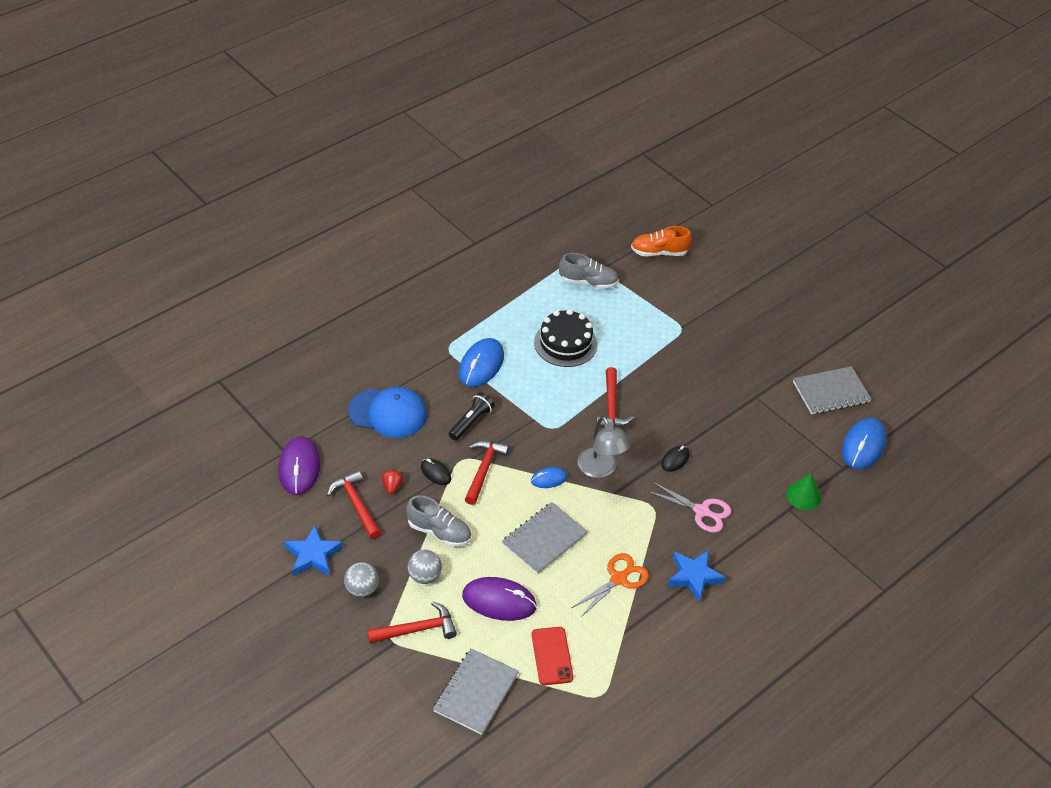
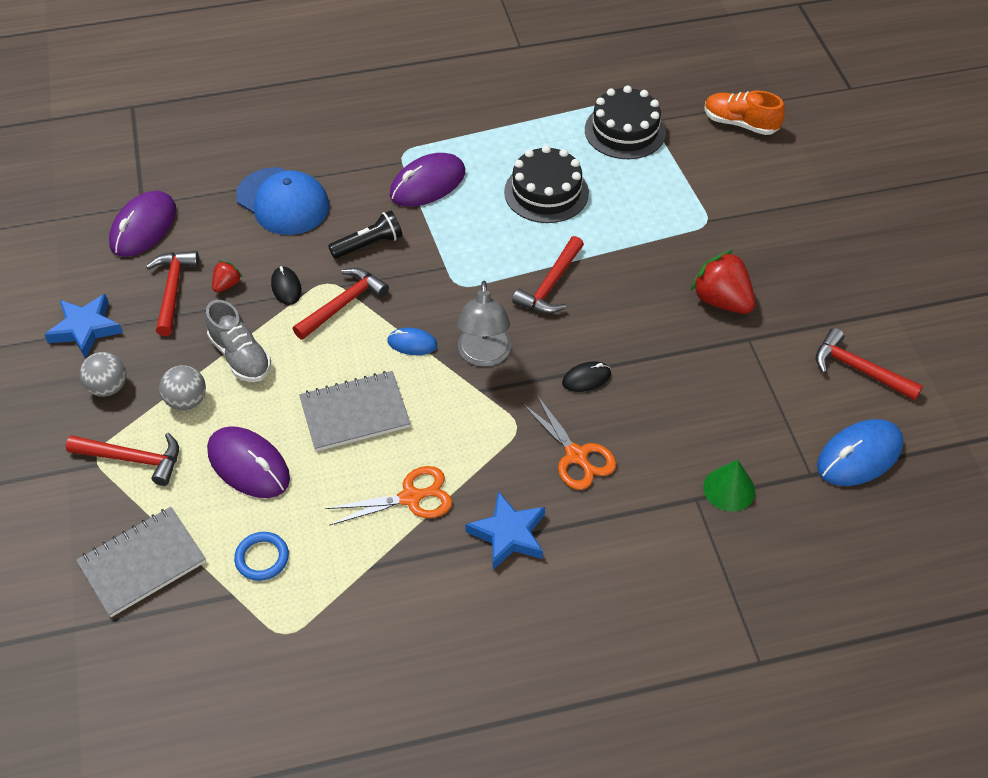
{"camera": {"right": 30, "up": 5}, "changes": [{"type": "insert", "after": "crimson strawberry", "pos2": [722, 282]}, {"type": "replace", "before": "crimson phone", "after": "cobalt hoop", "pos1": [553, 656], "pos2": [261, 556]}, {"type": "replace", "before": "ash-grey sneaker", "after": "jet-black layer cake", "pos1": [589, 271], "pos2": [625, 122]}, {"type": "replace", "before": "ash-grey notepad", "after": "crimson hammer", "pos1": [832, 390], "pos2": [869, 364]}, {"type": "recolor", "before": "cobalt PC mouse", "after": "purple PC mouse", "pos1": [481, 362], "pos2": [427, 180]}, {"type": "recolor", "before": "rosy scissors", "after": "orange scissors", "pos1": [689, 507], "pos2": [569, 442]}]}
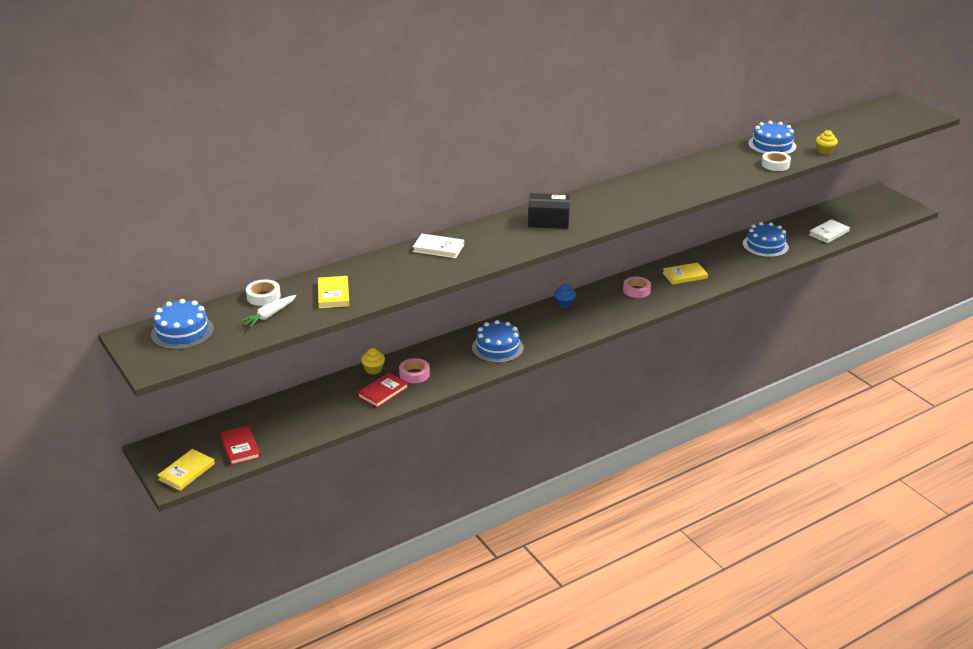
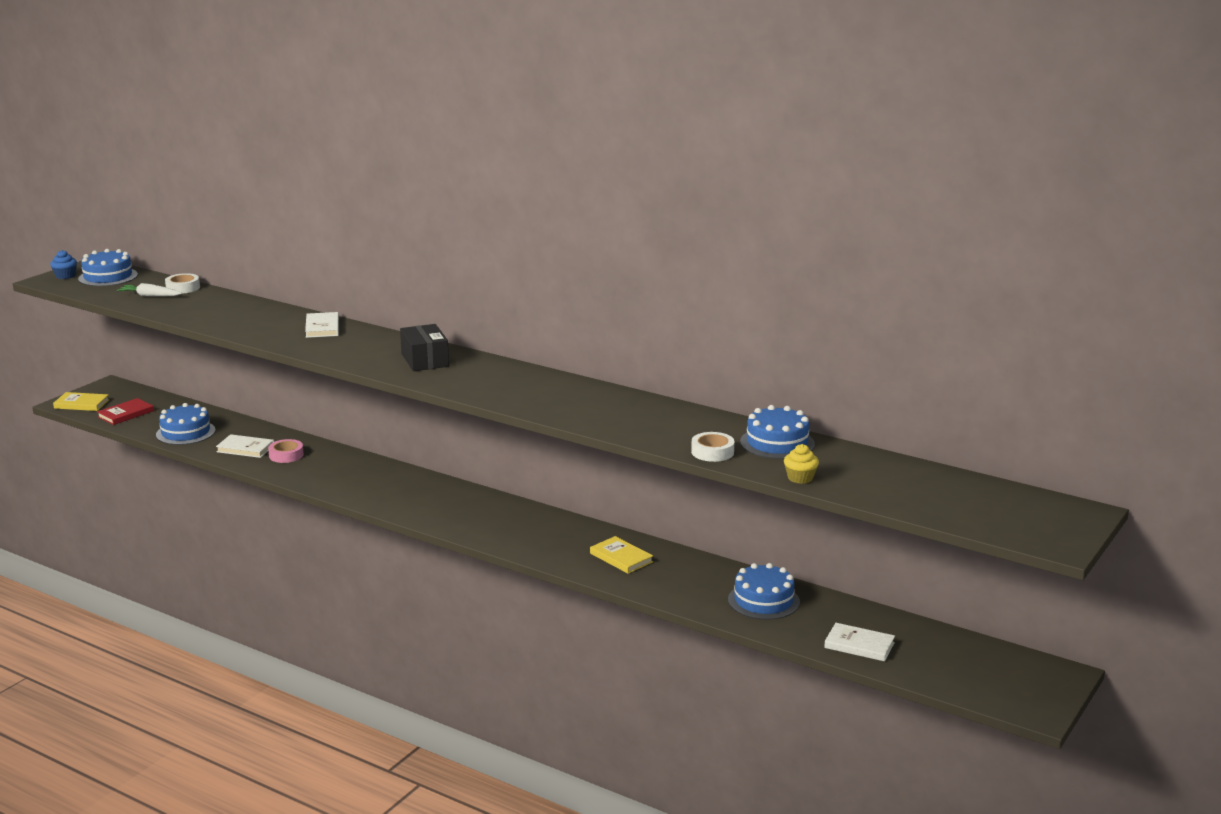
{"camera": {"right": 65, "up": -10}, "changes": [{"type": "delete", "before": "yellow hardback", "pos1": [334, 292]}, {"type": "delete", "before": "yellow fairy cake", "pos1": [373, 361]}, {"type": "delete", "before": "rosy roll of tape", "pos1": [637, 287]}, {"type": "move", "before": "cobalt layer cake", "pos1": [498, 341], "pos2": [186, 424]}, {"type": "move", "before": "cobalt fairy cake", "pos1": [565, 296], "pos2": [63, 264]}, {"type": "recolor", "before": "crimson hardback", "after": "snow-white hardback", "pos1": [383, 390], "pos2": [245, 446]}]}
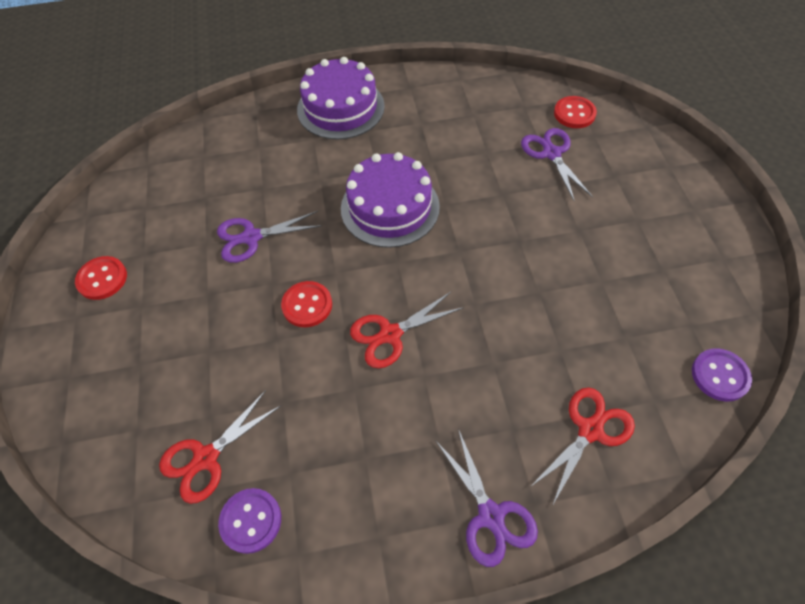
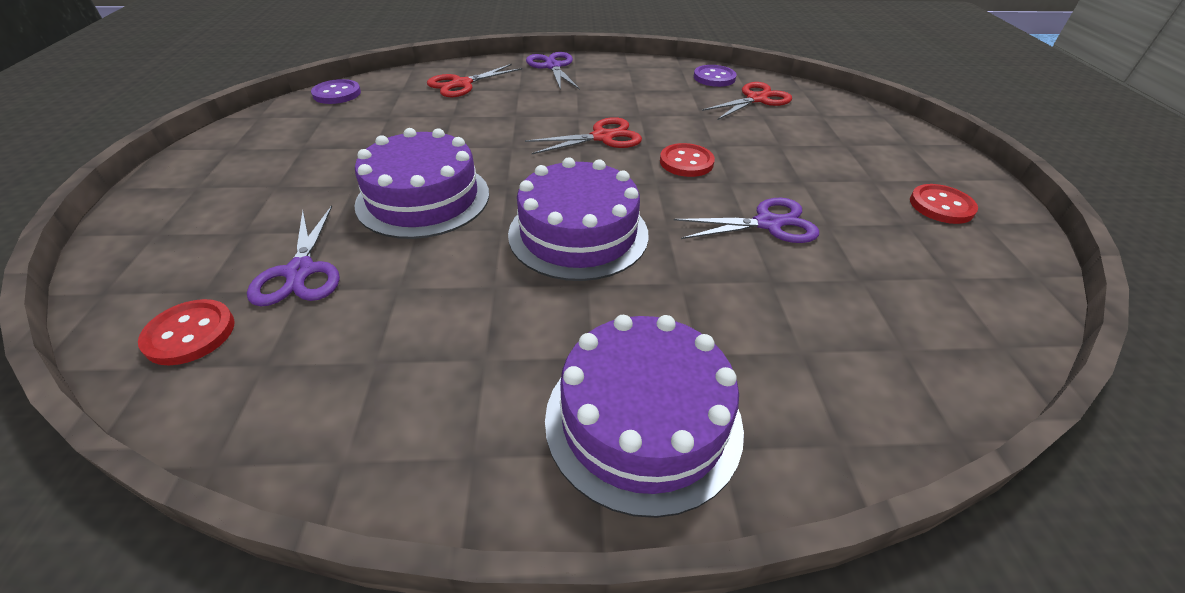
{"camera": {"right": -175, "up": -15}, "changes": [{"type": "insert", "after": "purple layer cake", "pos2": [421, 183]}]}
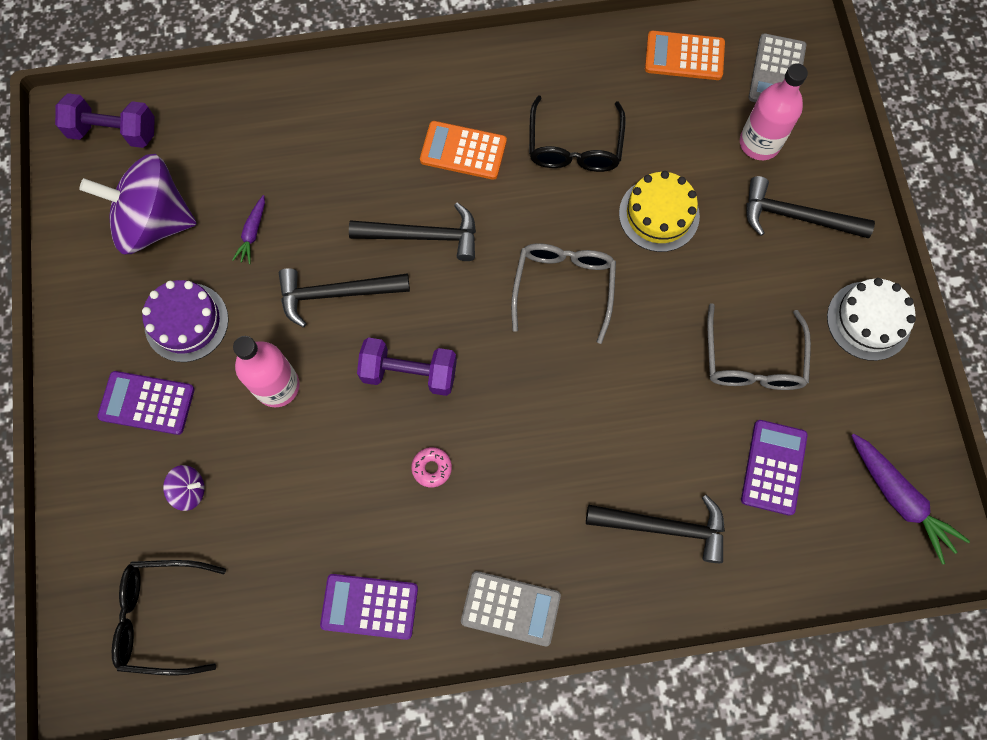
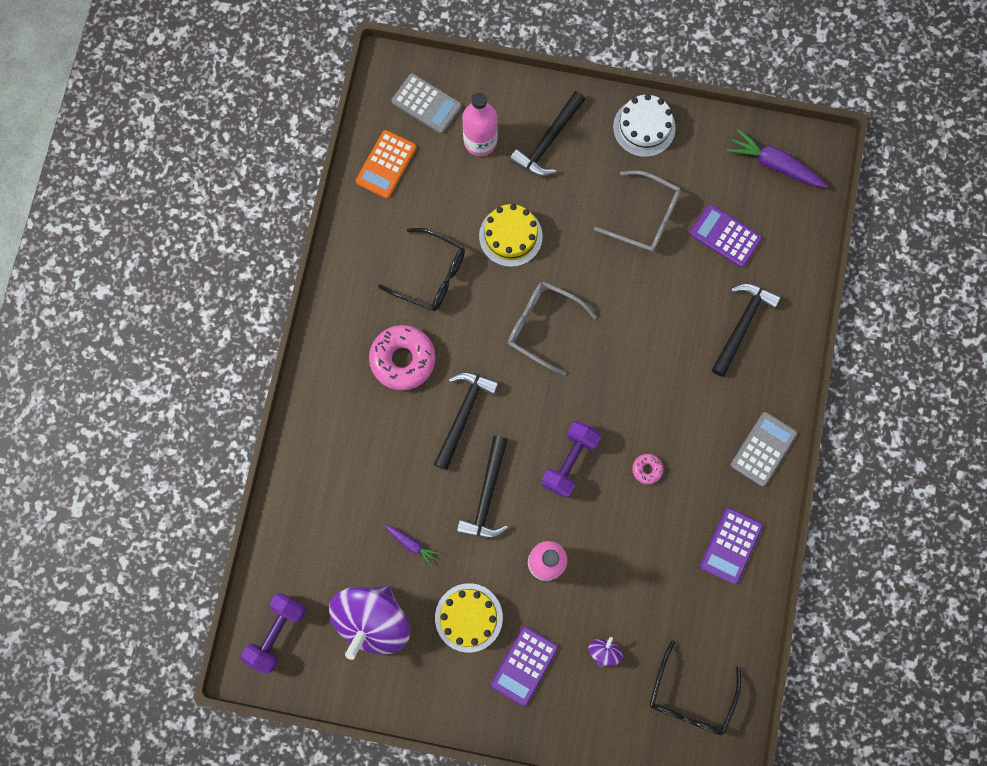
{"camera": {"right": -70, "up": 5}, "changes": [{"type": "replace", "before": "orange adding machine", "after": "rosy doughnut", "pos1": [463, 150], "pos2": [402, 358]}, {"type": "recolor", "before": "purple layer cake", "after": "yellow layer cake", "pos1": [185, 321], "pos2": [469, 618]}, {"type": "rotate", "before": "purple toy carrot", "pos1": [910, 499], "pos2": [777, 158], "turn": -135}]}
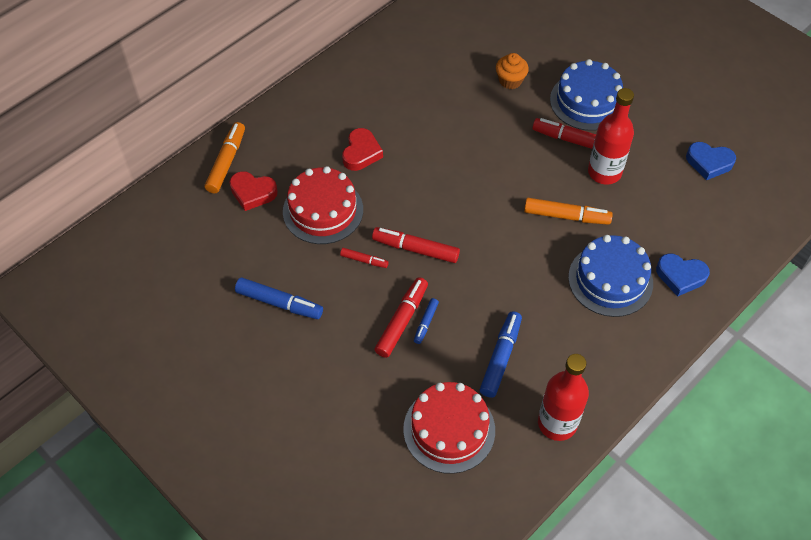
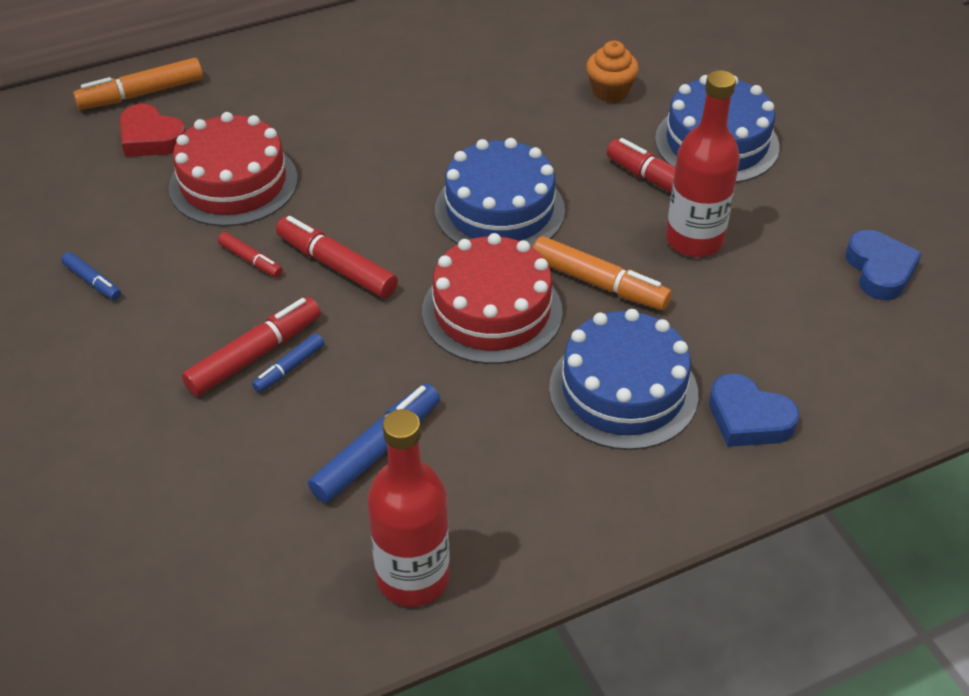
{"camera": {"right": 20, "up": -10}, "changes": [{"type": "delete", "before": "crimson love heart", "pos1": [362, 149]}, {"type": "insert", "after": "cobalt layer cake", "pos2": [500, 193]}, {"type": "move", "before": "crimson layer cake", "pos1": [449, 428], "pos2": [492, 298]}, {"type": "rotate", "before": "orange felt pen", "pos1": [225, 158], "pos2": [138, 84], "turn": -150}, {"type": "rotate", "before": "cobalt love heart", "pos1": [711, 161], "pos2": [884, 265], "turn": -135}, {"type": "resize", "before": "cobalt felt pen", "pos1": [279, 298], "pos2": [91, 276], "scale": 0.55}]}
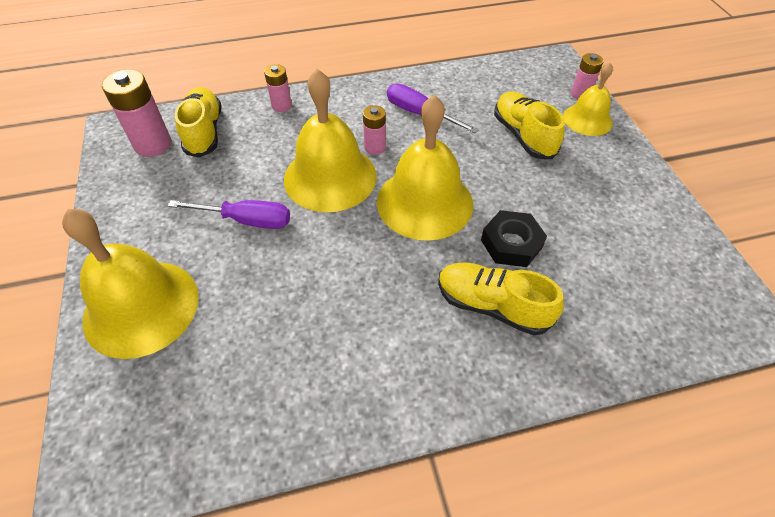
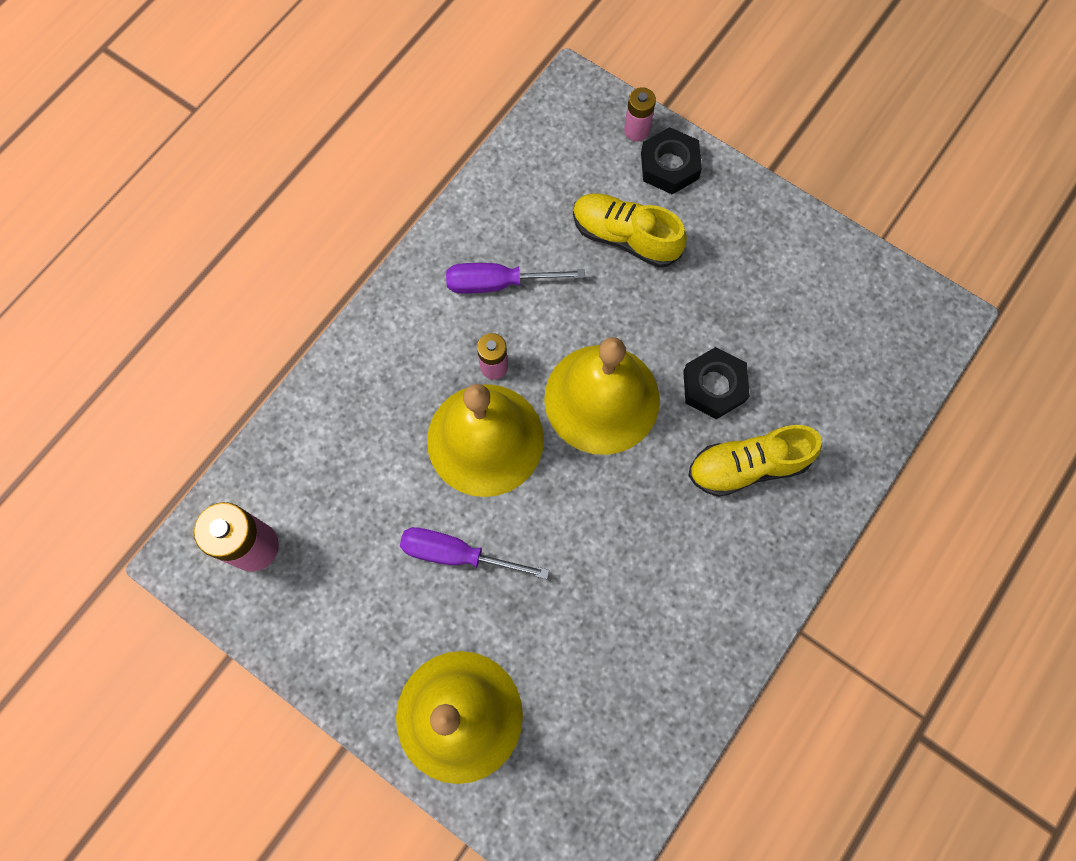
{"camera": {"right": -40, "up": 20}, "changes": [{"type": "delete", "before": "yellow sneaker", "pos1": [198, 122]}, {"type": "delete", "before": "rosy battery", "pos1": [278, 88]}, {"type": "replace", "before": "yellow bell", "after": "jet-black nut", "pos1": [588, 99], "pos2": [671, 161]}, {"type": "rotate", "before": "purple hand screwdriver", "pos1": [229, 214], "pos2": [474, 553], "turn": -135}]}
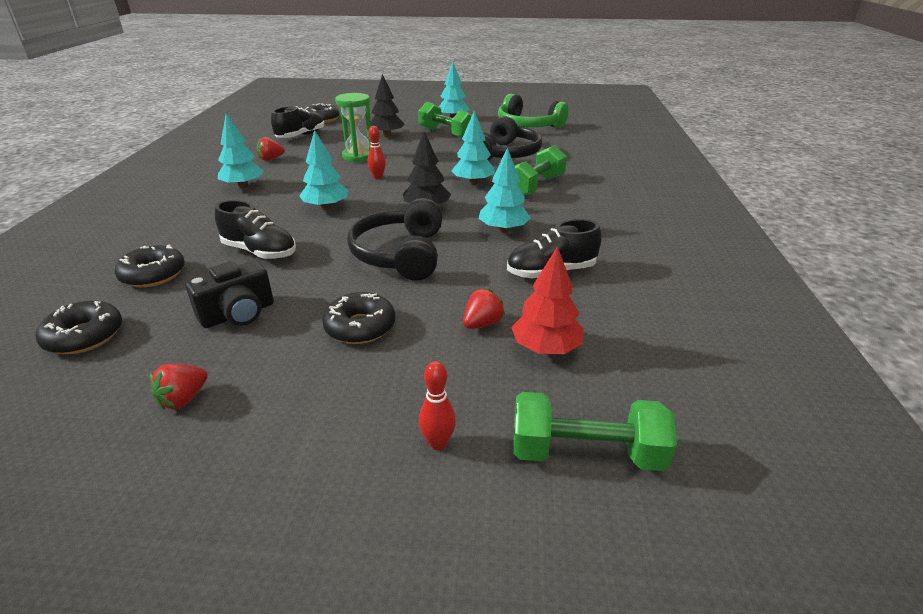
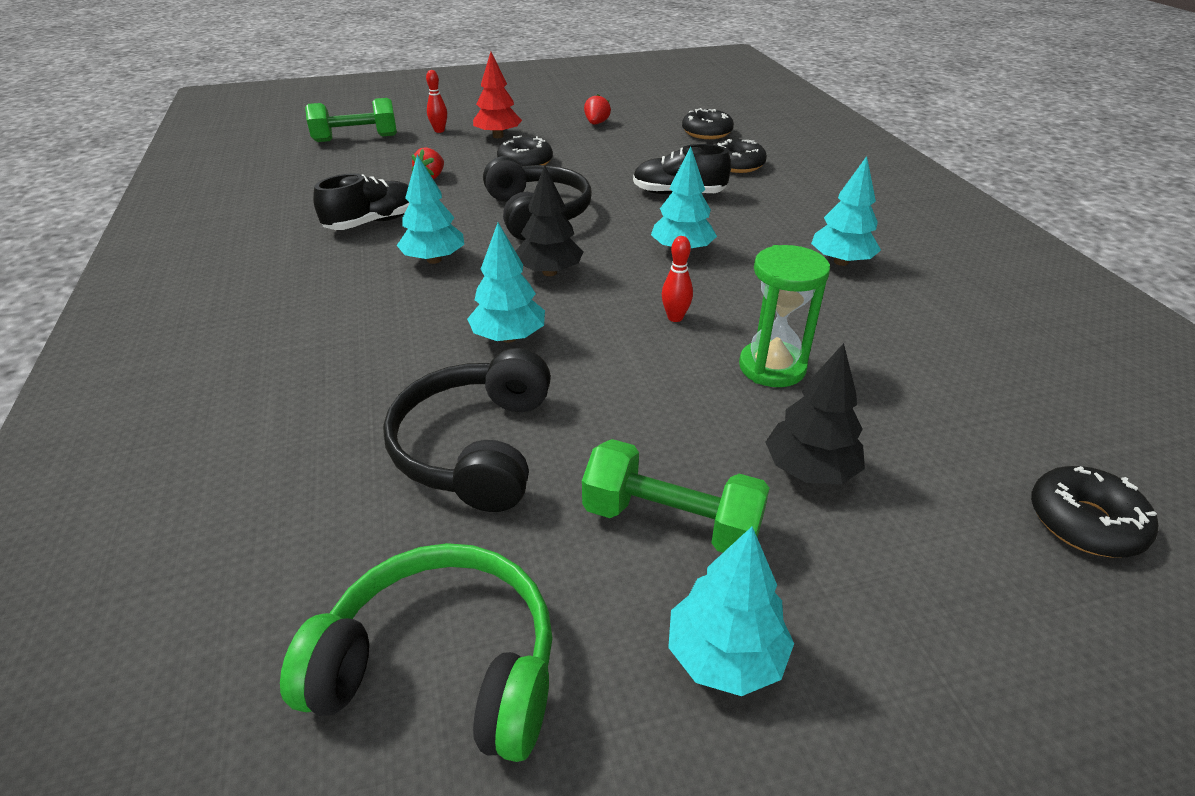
{"camera": {"right": 160, "up": 5}, "changes": [{"type": "delete", "before": "jet-black photo camera", "pos1": [230, 294]}, {"type": "delete", "before": "crimson strawberry", "pos1": [271, 149]}, {"type": "delete", "before": "jet-black sneaker", "pos1": [297, 122]}, {"type": "delete", "before": "green free weight", "pos1": [541, 170]}, {"type": "move", "before": "crimson toy tree", "pos1": [547, 300], "pos2": [497, 95]}]}
